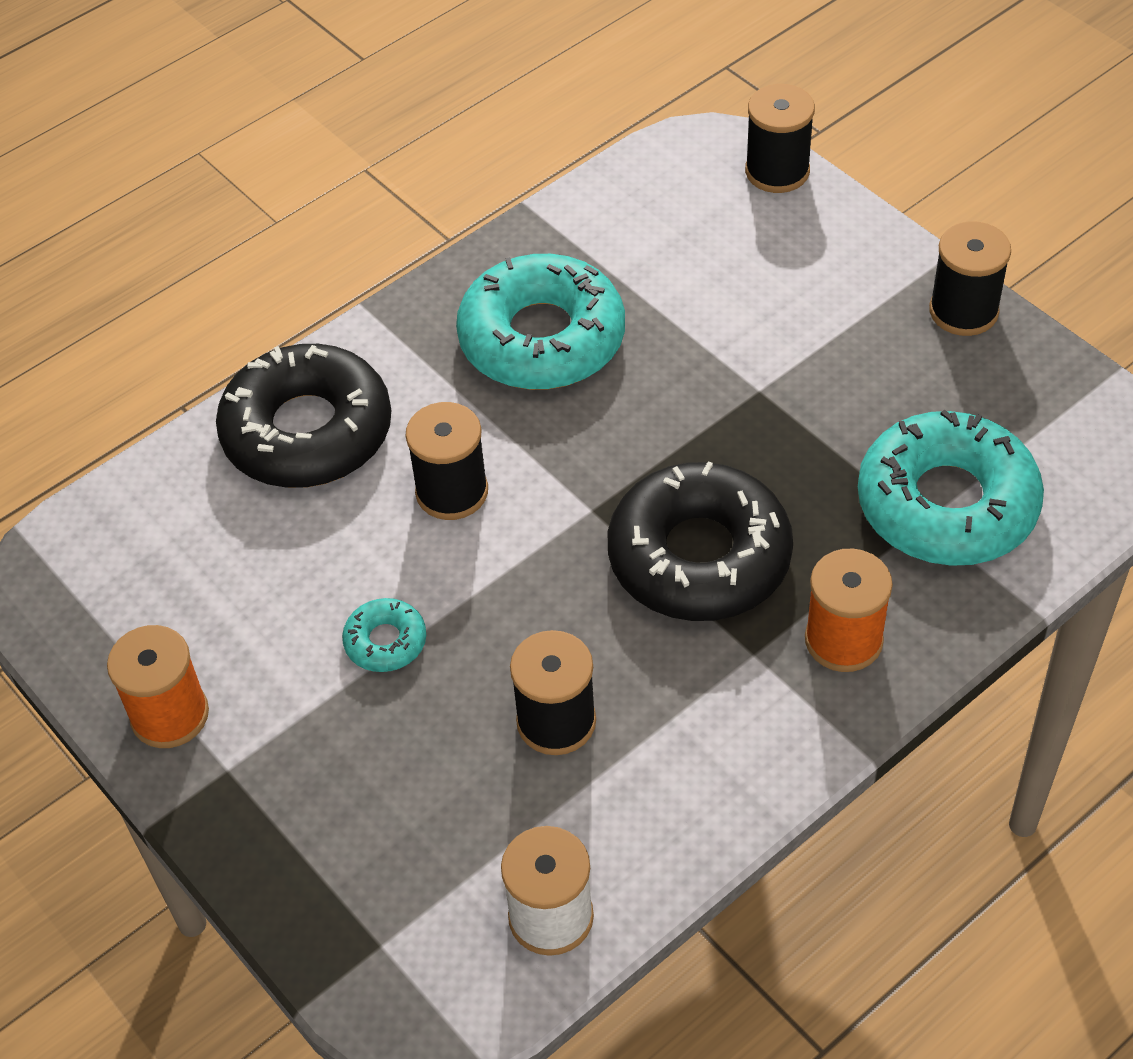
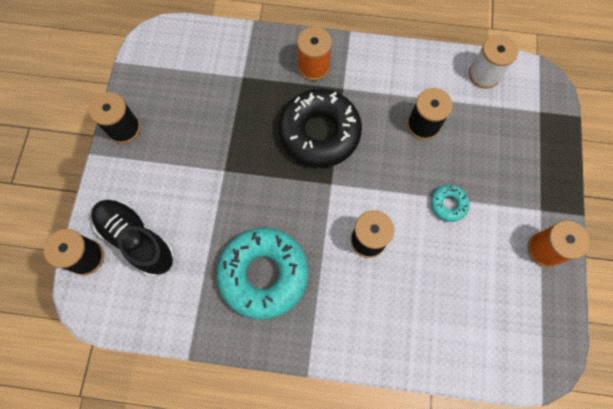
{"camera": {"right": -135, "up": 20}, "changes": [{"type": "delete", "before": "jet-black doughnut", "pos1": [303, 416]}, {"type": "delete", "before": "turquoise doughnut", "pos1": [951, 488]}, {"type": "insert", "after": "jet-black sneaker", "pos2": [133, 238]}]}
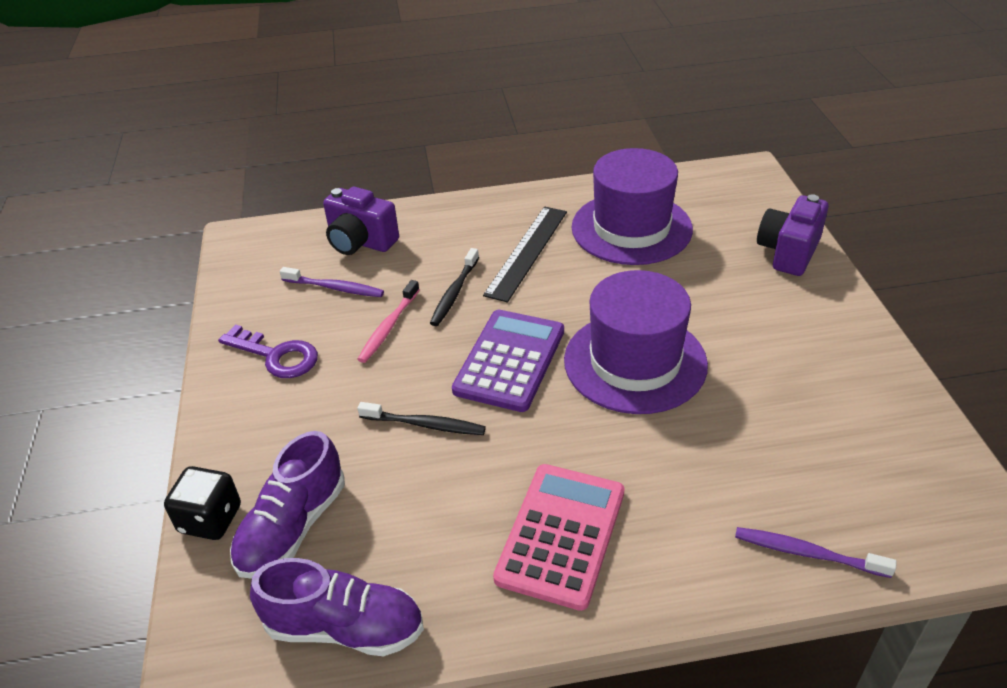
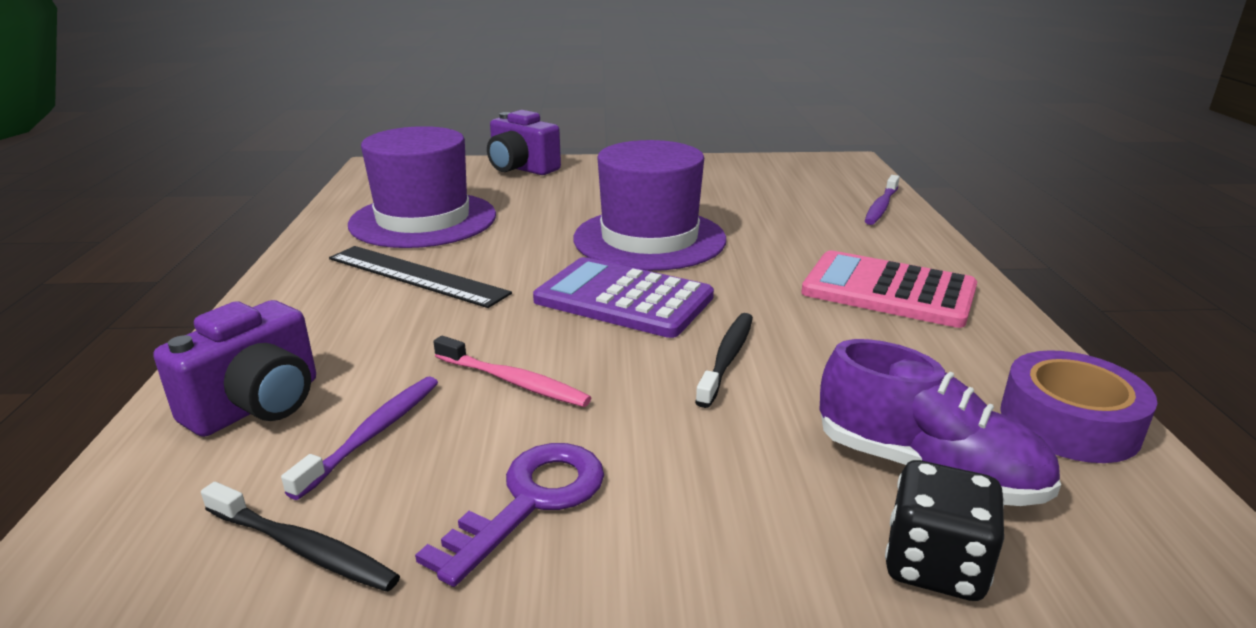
{"camera": {"right": -85, "up": -15}, "changes": [{"type": "move", "before": "jet-black dental brush", "pos1": [454, 287], "pos2": [300, 537]}, {"type": "replace", "before": "purple sneaker", "after": "purple roll of tape", "pos1": [337, 607], "pos2": [1078, 406]}]}
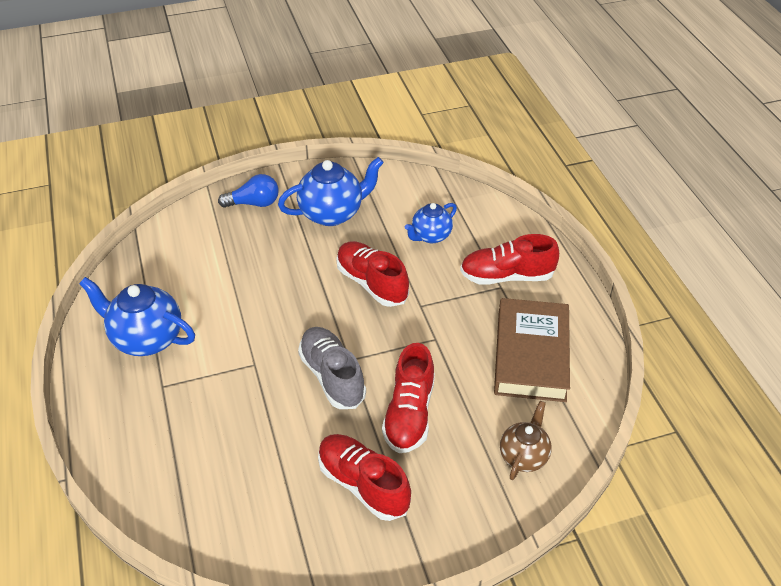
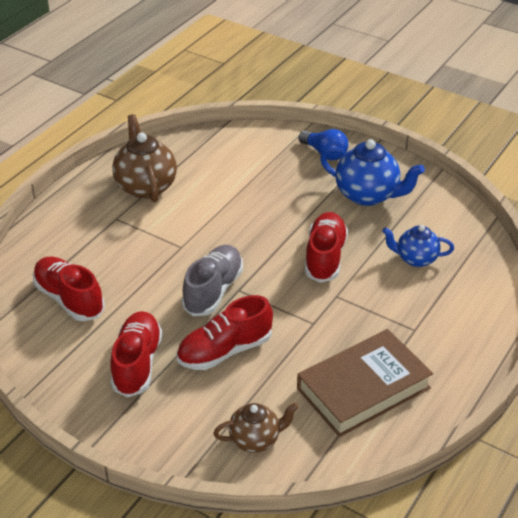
{"camera": {"right": 50, "up": -5}, "changes": [{"type": "move", "before": "crimson sneaker", "pos1": [509, 259], "pos2": [69, 289]}, {"type": "recolor", "before": "cobalt tea pot", "after": "russet tea pot", "pos1": [137, 316], "pos2": [144, 158]}]}
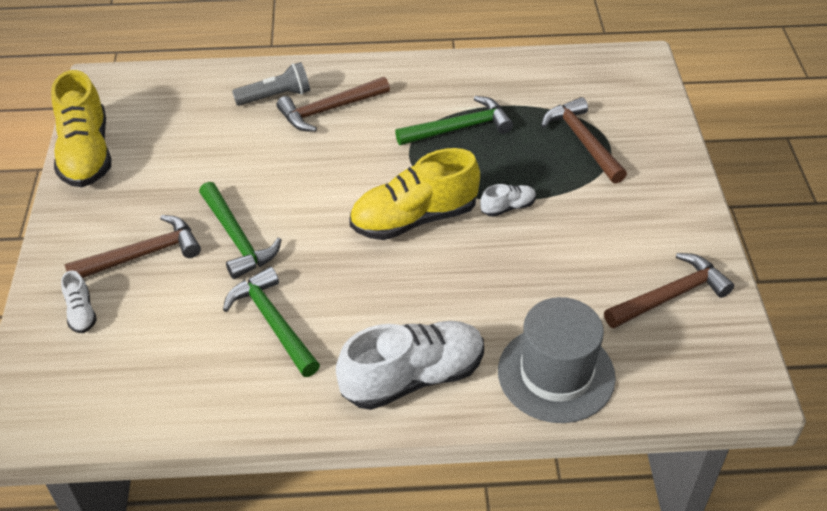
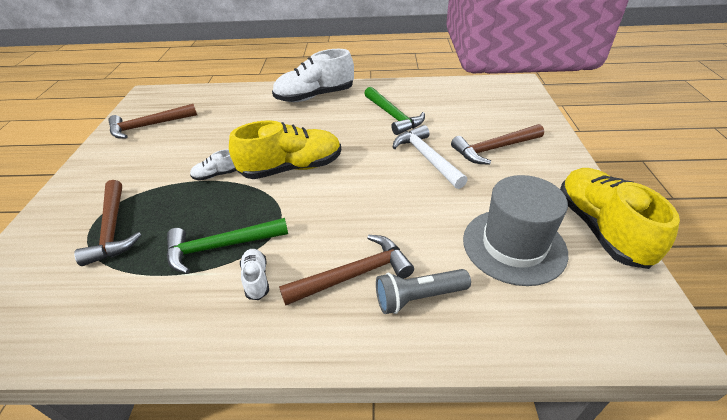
{"camera": {"right": -175, "up": -5}, "changes": [{"type": "move", "before": "snow-white sneaker", "pos1": [79, 301], "pos2": [254, 274]}, {"type": "move", "before": "ash-grey tall hat", "pos1": [557, 360], "pos2": [515, 230]}, {"type": "recolor", "before": "green hammer", "after": "snow-white hammer", "pos1": [240, 230], "pos2": [430, 157]}]}
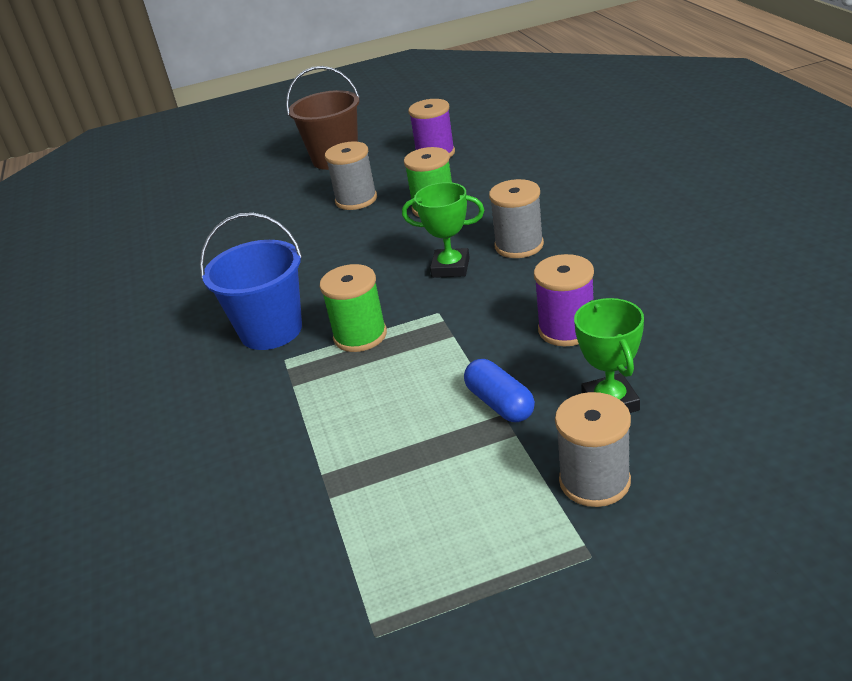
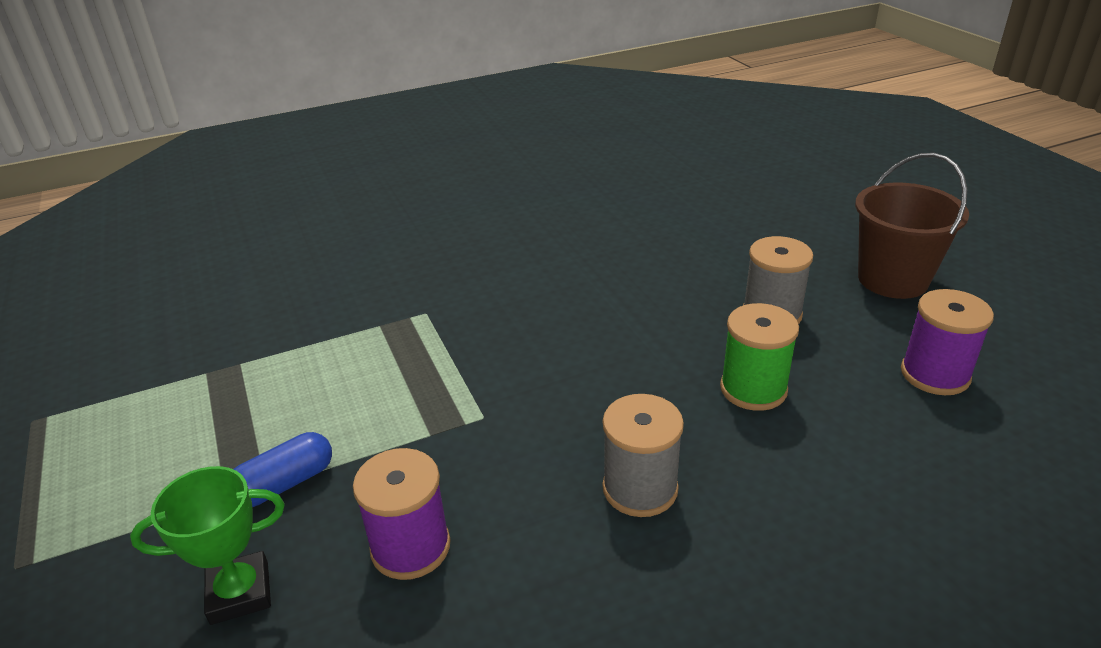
{"camera": {"right": 80, "up": 0}, "changes": [{"type": "delete", "before": "cobalt sand bucket", "pos1": [251, 281]}, {"type": "delete", "before": "green bobbin", "pos1": [353, 308]}, {"type": "delete", "before": "green prize cup", "pos1": [443, 230]}, {"type": "delete", "before": "ash-grey bobbin", "pos1": [593, 449]}]}
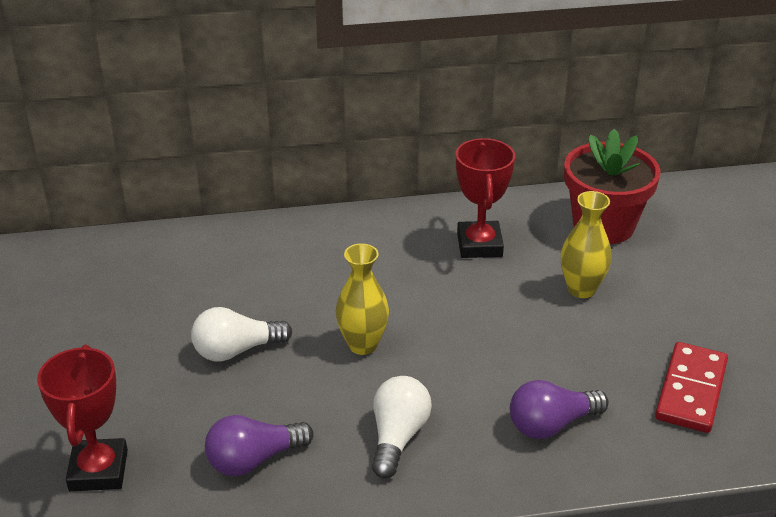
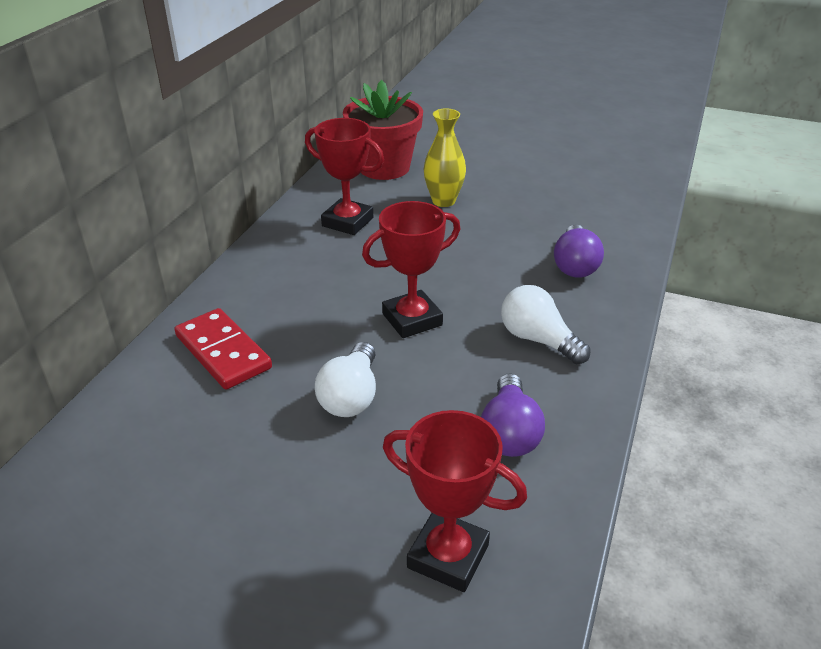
{"camera": {"right": -60, "up": 0}, "changes": [{"type": "move", "before": "crimson domino tile", "pos1": [691, 387], "pos2": [223, 348]}, {"type": "replace", "before": "yellow vase", "after": "crimson prize cup", "pos1": [362, 299], "pos2": [411, 269]}]}
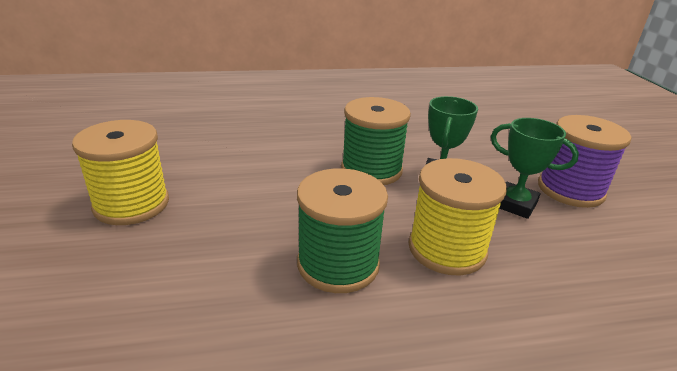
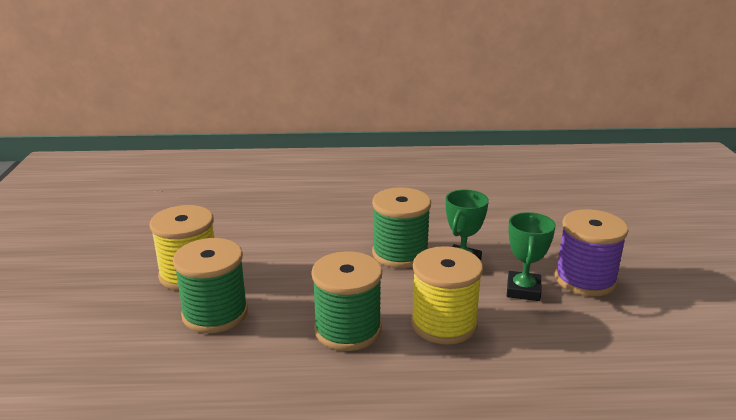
{"camera": {"right": 10, "up": -5}, "changes": [{"type": "insert", "after": "green bobbin", "pos2": [210, 285]}, {"type": "rotate", "before": "green prize cup", "pos1": [535, 168], "pos2": [531, 256], "turn": 60}]}
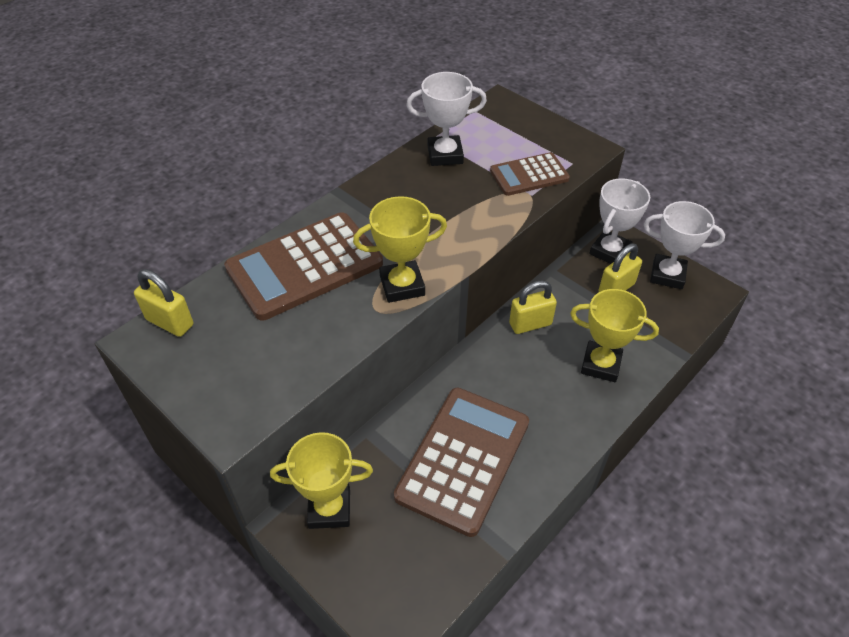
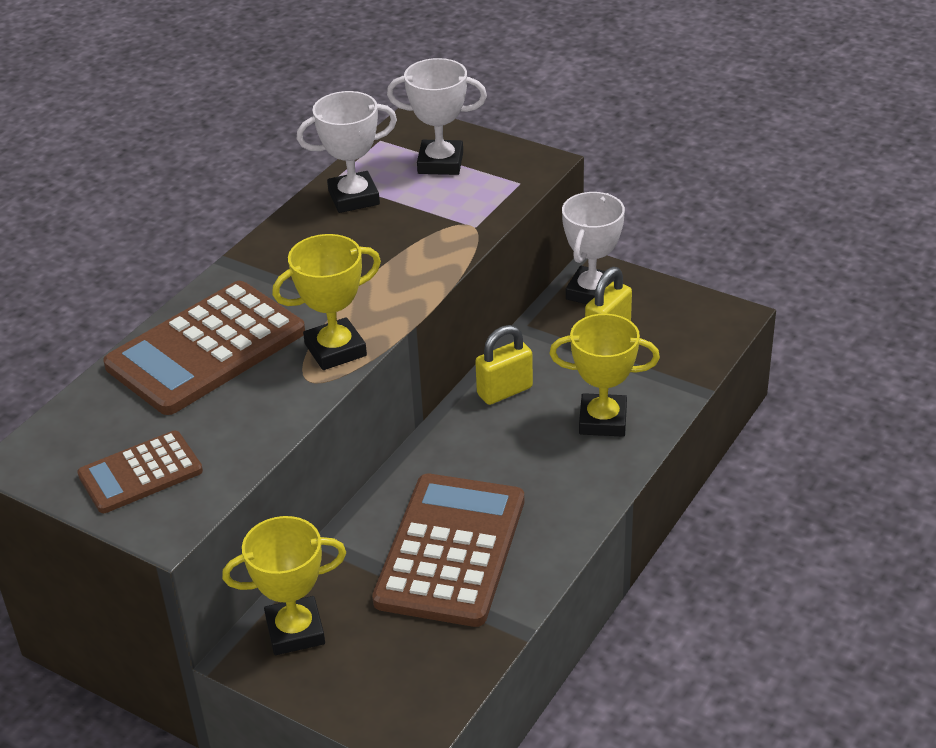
{"camera": {"right": -10, "up": -10}, "changes": [{"type": "delete", "before": "yellow padlock", "pos1": [163, 303]}, {"type": "move", "before": "russet adding machine", "pos1": [530, 174], "pos2": [140, 472]}, {"type": "move", "before": "snow-white prize cup", "pos1": [684, 245], "pos2": [437, 116]}]}
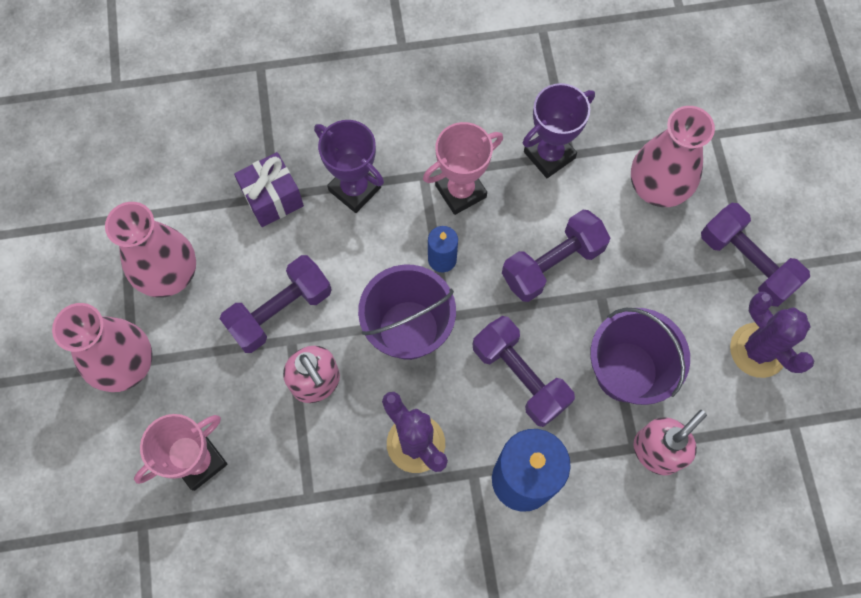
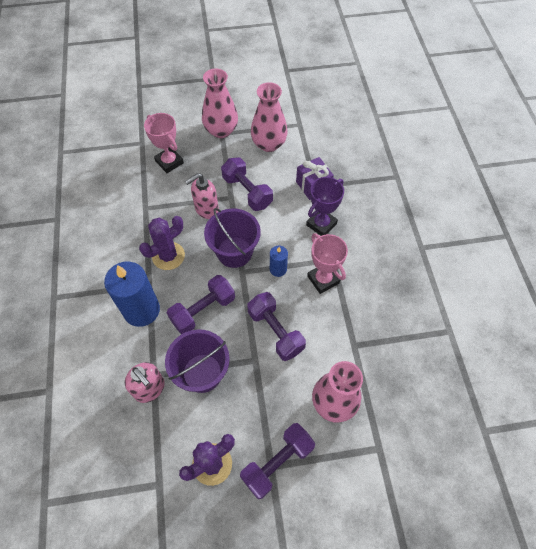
{"camera": {"right": 90, "up": -10}, "changes": [{"type": "delete", "before": "purple prize cup", "pos1": [559, 130]}]}
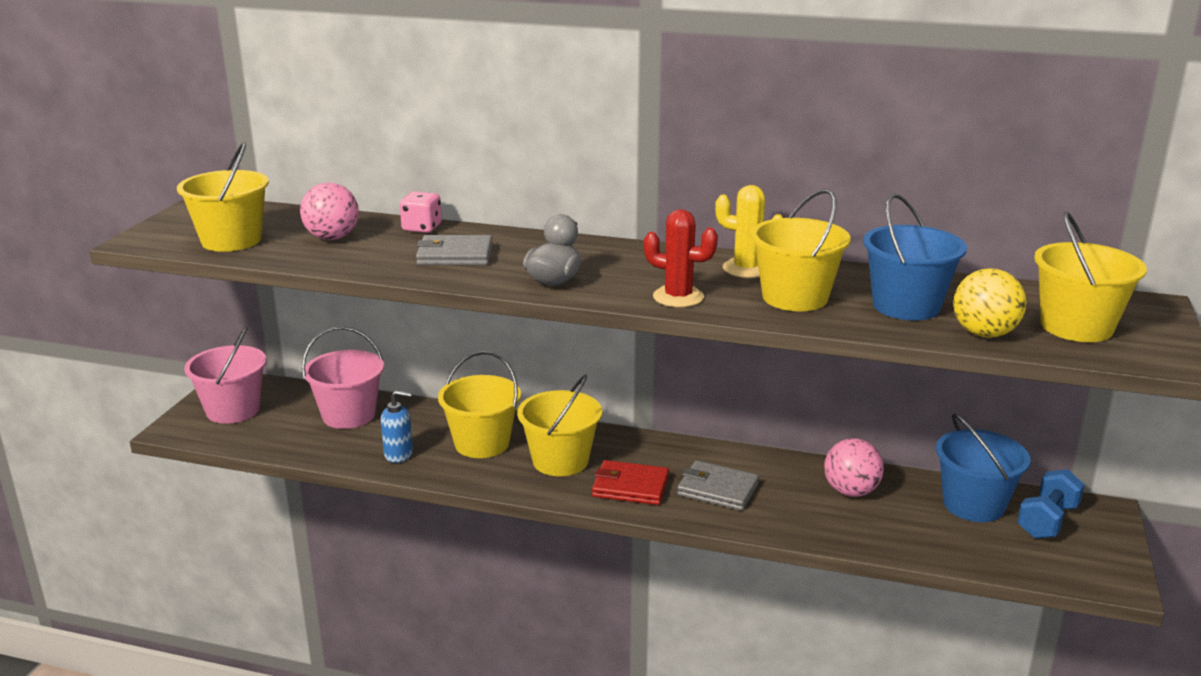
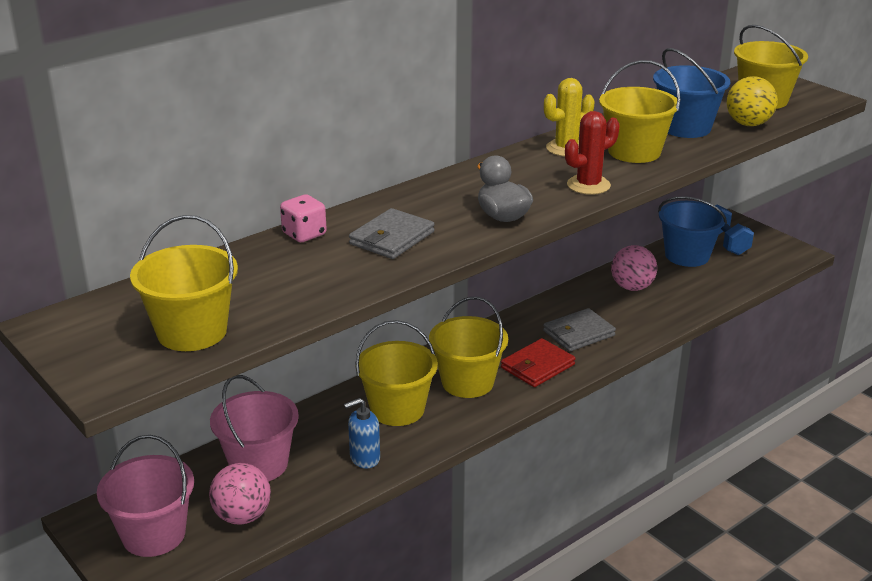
{"camera": {"right": -55, "up": 5}, "changes": [{"type": "move", "before": "rosy play ball", "pos1": [329, 211], "pos2": [240, 494]}, {"type": "rotate", "before": "cobalt soap dispenser", "pos1": [397, 426], "pos2": [362, 433], "turn": -150}]}
